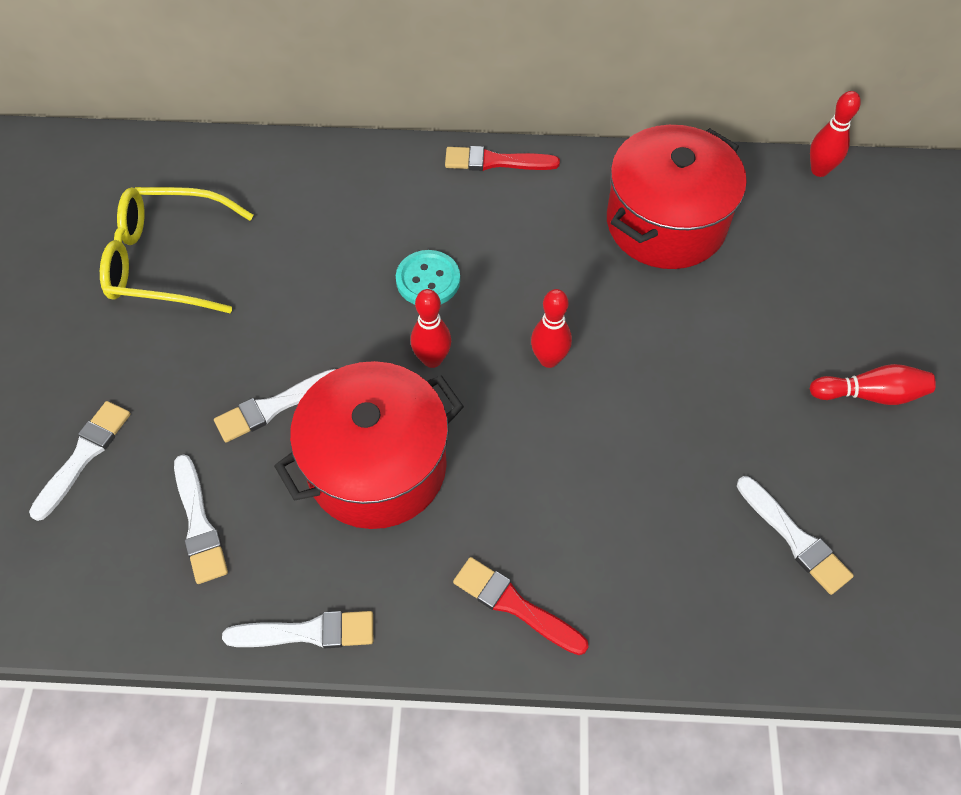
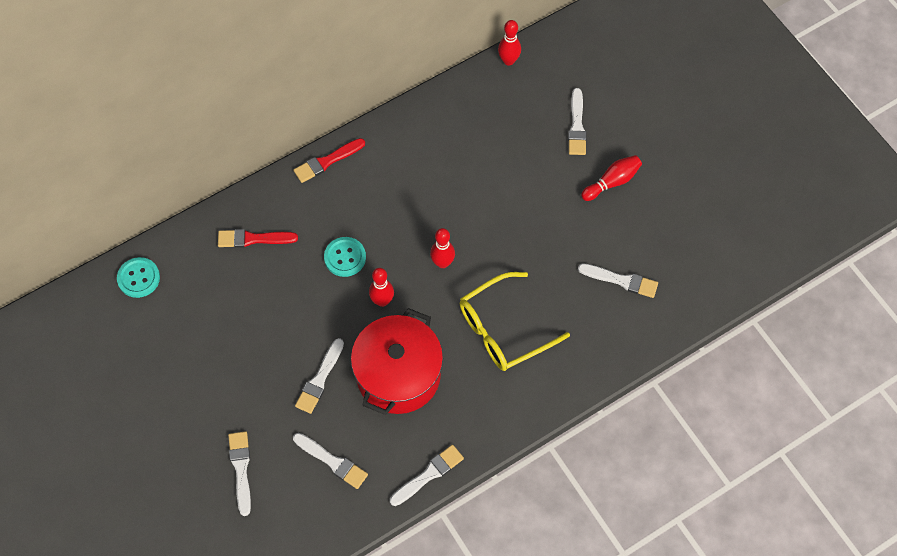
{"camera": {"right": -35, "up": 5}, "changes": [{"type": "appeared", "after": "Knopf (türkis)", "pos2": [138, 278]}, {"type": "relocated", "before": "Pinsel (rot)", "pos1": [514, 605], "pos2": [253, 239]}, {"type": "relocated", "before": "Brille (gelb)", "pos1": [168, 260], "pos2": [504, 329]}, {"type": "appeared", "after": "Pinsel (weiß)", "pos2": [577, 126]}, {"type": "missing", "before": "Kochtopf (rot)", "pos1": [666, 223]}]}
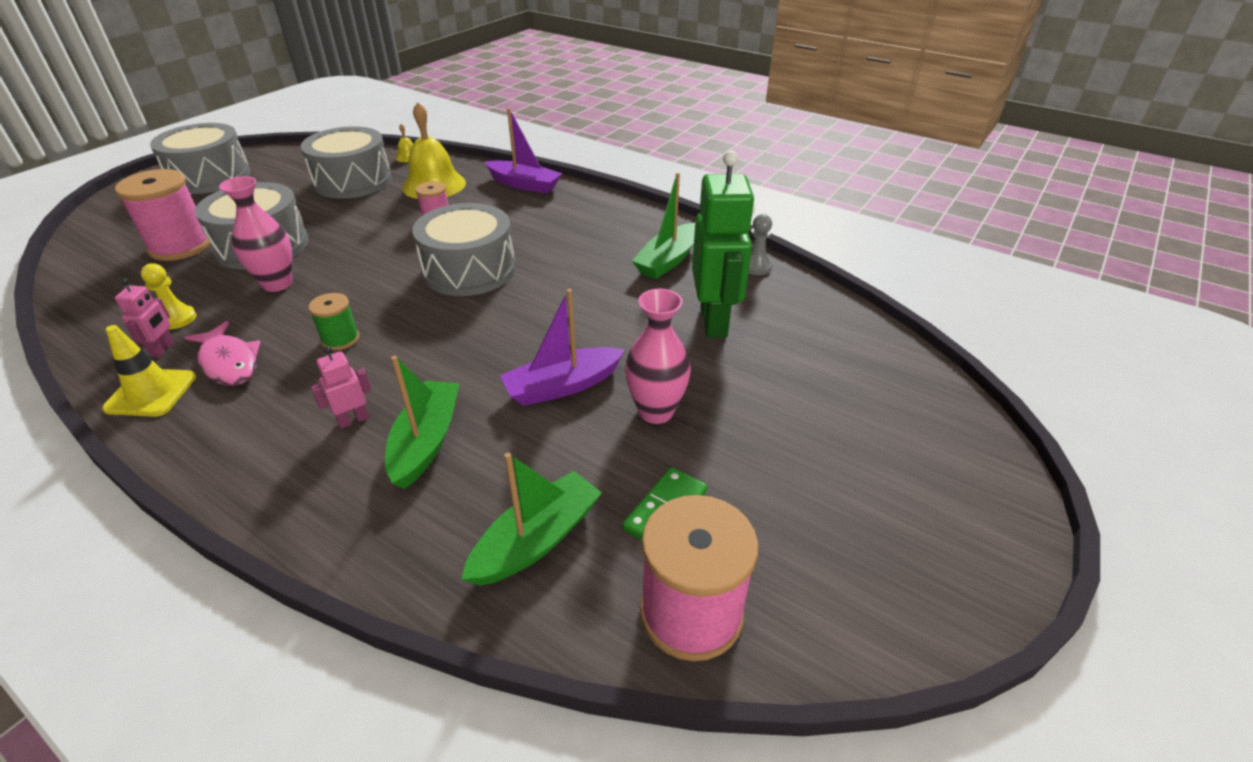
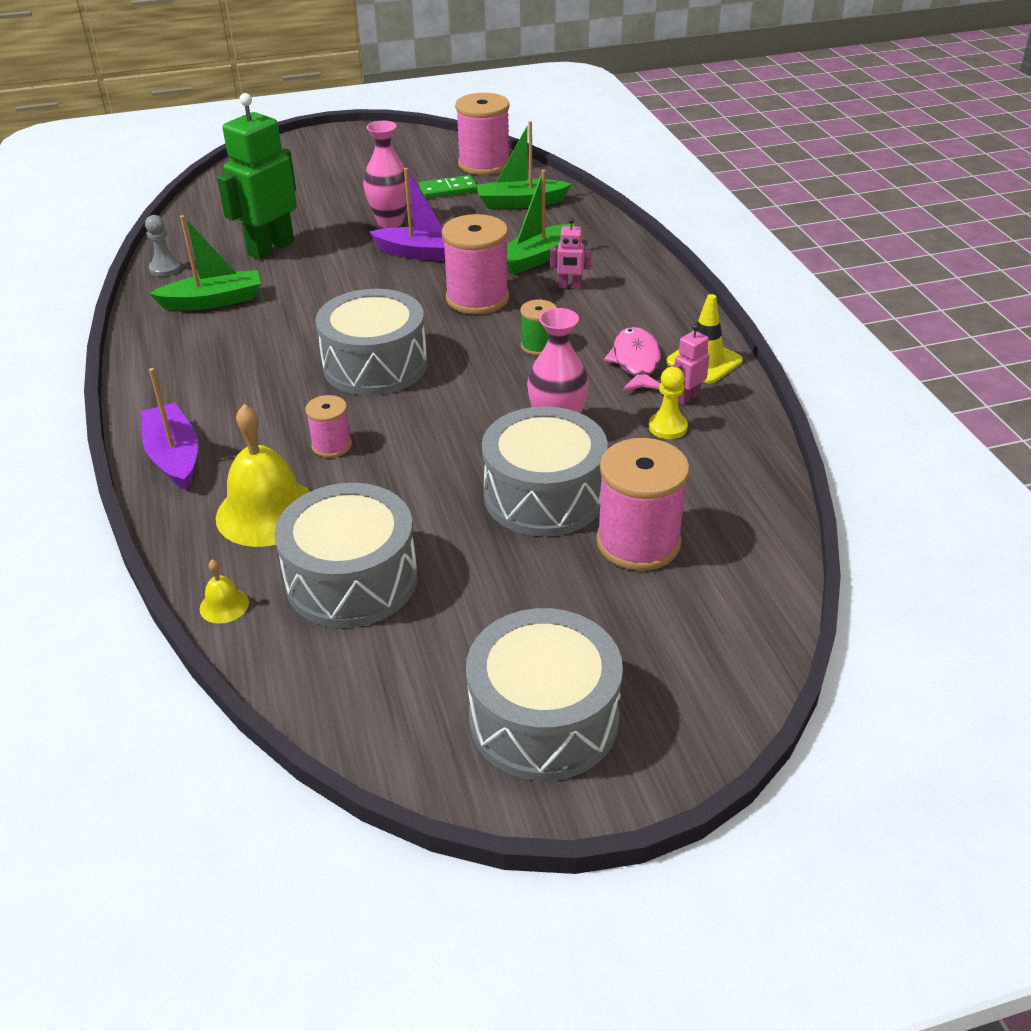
{"camera": {"right": -140, "up": 0}, "changes": [{"type": "appeared", "after": "Garnrolle (rosa)", "pos2": [477, 298]}]}
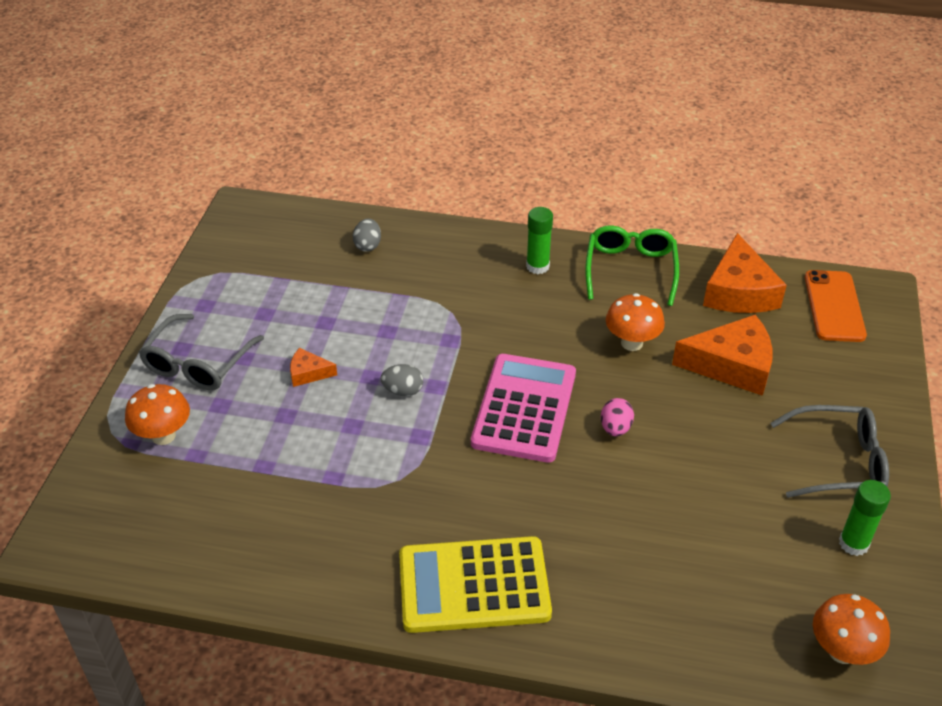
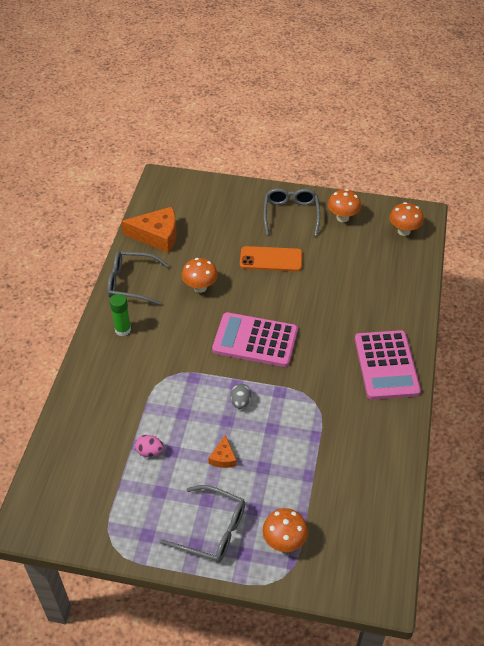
{"camera": {"right": -90, "up": 5}, "changes": [{"type": "colour", "before": "Brille (grün)", "after": "Brille (grau)", "pos1": [630, 270], "pos2": [132, 283]}, {"type": "relocated", "before": "Ei (rosa)", "pos1": [615, 428], "pos2": [149, 452]}, {"type": "relocated", "before": "Handy (orange)", "pos1": [834, 306], "pos2": [271, 259]}, {"type": "exchanged", "before": "Klebestift (grün)", "after": "Pilz (orange)", "pos1": [853, 543], "pos2": [342, 218]}, {"type": "colour", "before": "Taschenrechner (gelb)", "after": "Taschenrechner (rosa)", "pos1": [474, 585], "pos2": [386, 365]}, {"type": "missing", "before": "Ei (grau)", "pos1": [368, 245]}, {"type": "missing", "before": "Käse (orange)", "pos1": [732, 365]}]}
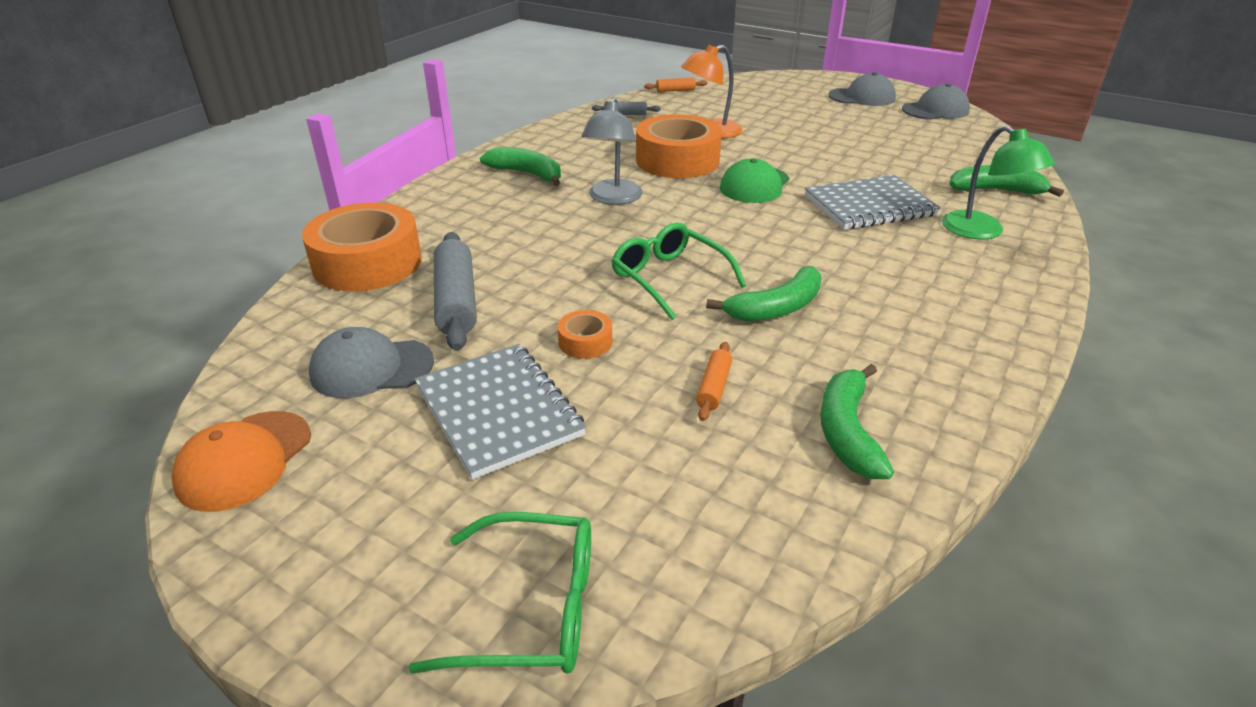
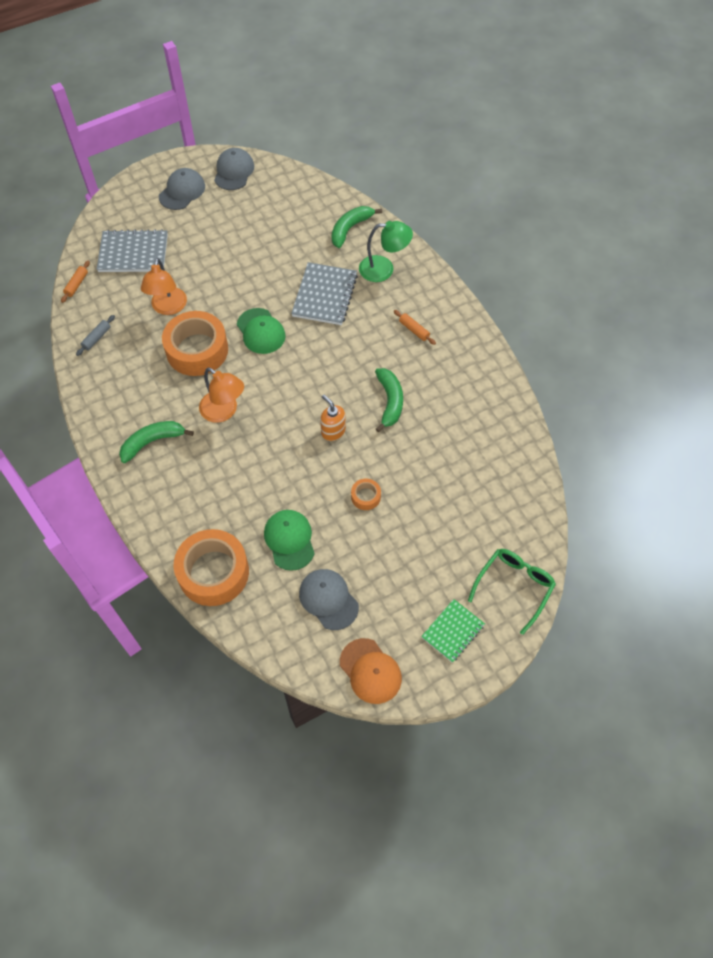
{"camera": {"right": -60, "up": 25}, "changes": [{"type": "relocated", "before": "Notizbuch (grau)", "pos1": [499, 411], "pos2": [133, 253]}, {"type": "colour", "before": "Lampe (grau)", "after": "Lampe (orange)", "pos1": [613, 198], "pos2": [224, 411]}, {"type": "exchanged", "before": "Nudelholz (grau)", "after": "Kappe (grün)", "pos1": [456, 301], "pos2": [289, 540]}, {"type": "spun", "before": "Kappe (grau)", "pos1": [371, 368], "pos2": [328, 599], "turn": 120}, {"type": "exchanged", "before": "Brille (grün)", "after": "Seifenspender (orange)", "pos1": [669, 278], "pos2": [333, 431]}, {"type": "relocated", "before": "Nudelholz (orange)", "pos1": [714, 387], "pos2": [414, 330]}, {"type": "appeared", "after": "Notizbuch (grün)", "pos2": [453, 631]}, {"type": "missing", "before": "Banane (grün)", "pos1": [847, 431]}]}
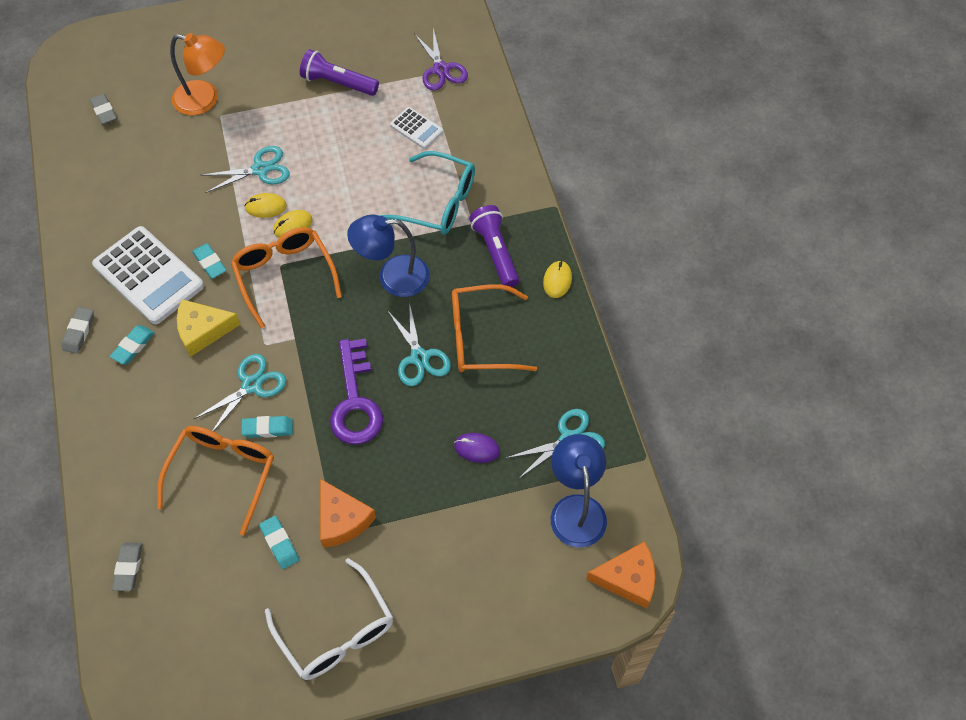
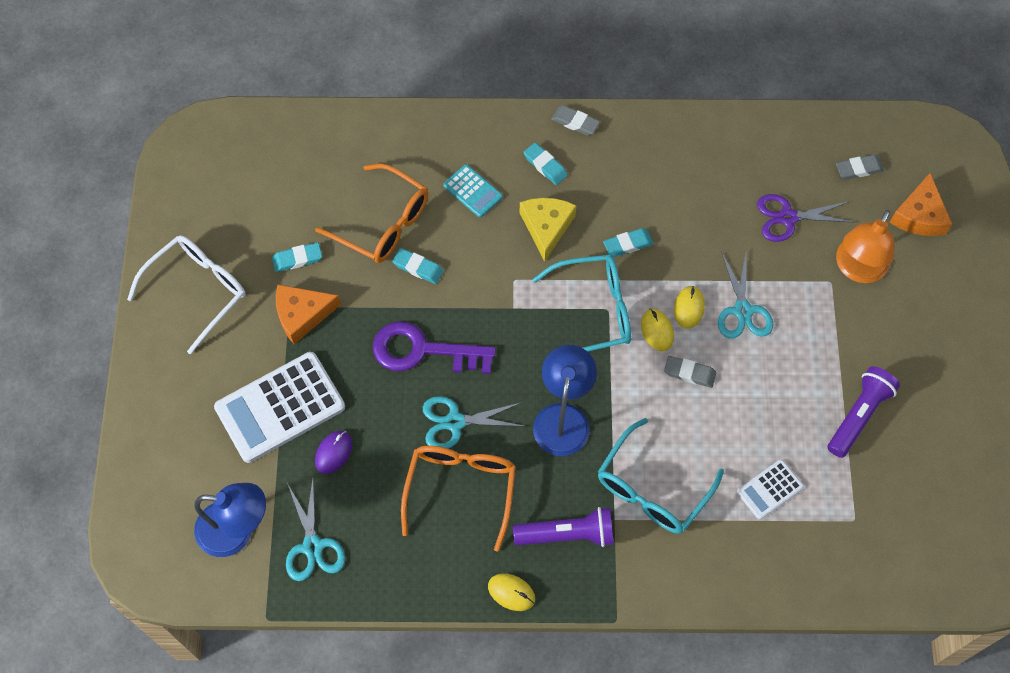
{"camera": {"right": 105, "up": 5}, "changes": [{"type": "spun", "before": "Brille (weiß)", "pos1": [336, 632], "pos2": [198, 290], "turn": 150}, {"type": "relocated", "before": "Taschenrechner (weiß)", "pos1": [148, 276], "pos2": [280, 407]}, {"type": "spun", "before": "Radiergummi (türkis)", "pos1": [267, 428], "pos2": [418, 268], "turn": -75}, {"type": "appeared", "after": "Taschenrechner (türkis)", "pos2": [473, 191]}, {"type": "colour", "before": "Brille (orange)", "after": "Brille (türkis)", "pos1": [284, 275], "pos2": [593, 311]}, {"type": "relocated", "before": "Radiergummi (grau)", "pos1": [128, 567], "pos2": [689, 373]}, {"type": "relocated", "before": "Schere (lila)", "pos1": [441, 69], "pos2": [788, 217]}, {"type": "relocated", "before": "Käse (orange)", "pos1": [628, 578], "pos2": [919, 215]}, {"type": "missing", "before": "Schere (türkis)", "pos1": [251, 385]}]}
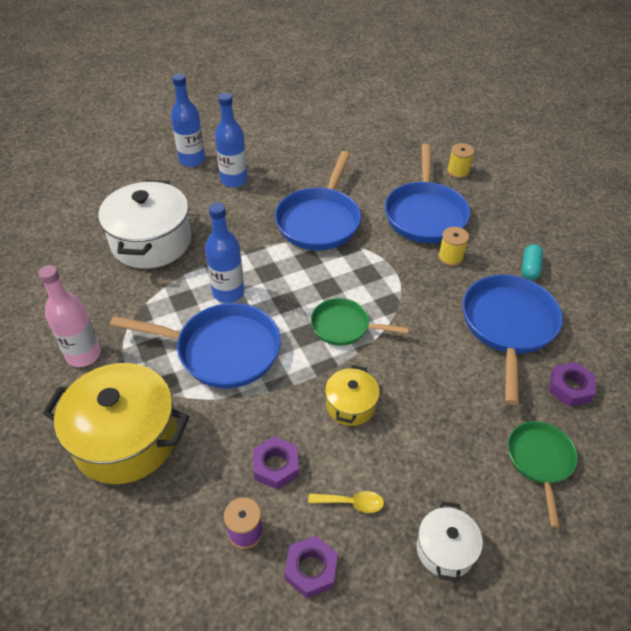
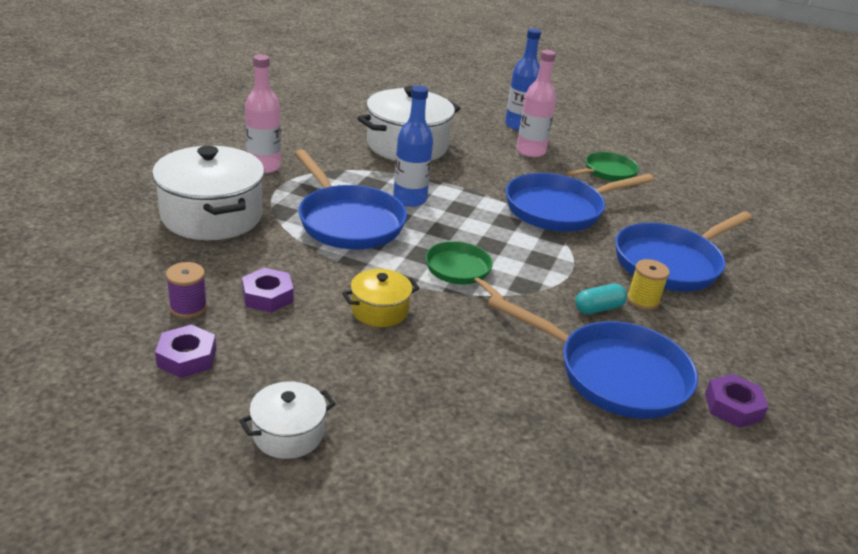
{"camera": {"right": 45, "up": -15}, "changes": [{"type": "colour", "before": "Kochtopf (gelb)", "after": "Kochtopf (weiß)", "pos1": [125, 439], "pos2": [212, 216]}, {"type": "spun", "before": "Pfanne (blau)", "pos1": [508, 326], "pos2": [614, 374], "turn": 60}, {"type": "colour", "before": "Flasche (blau)", "after": "Flasche (rosa)", "pos1": [234, 180], "pos2": [530, 151]}, {"type": "relocated", "before": "Pfanne (grün)", "pos1": [540, 461], "pos2": [607, 172]}, {"type": "relocated", "before": "Kapsel (türkis)", "pos1": [530, 268], "pos2": [598, 308]}, {"type": "relocated", "before": "Sechskantmutter (lila)", "pos1": [570, 388], "pos2": [733, 407]}, {"type": "missing", "before": "Löffel (gelb)", "pos1": [351, 503]}, {"type": "missing", "before": "Garnrolle (gelb)", "pos1": [458, 171]}]}
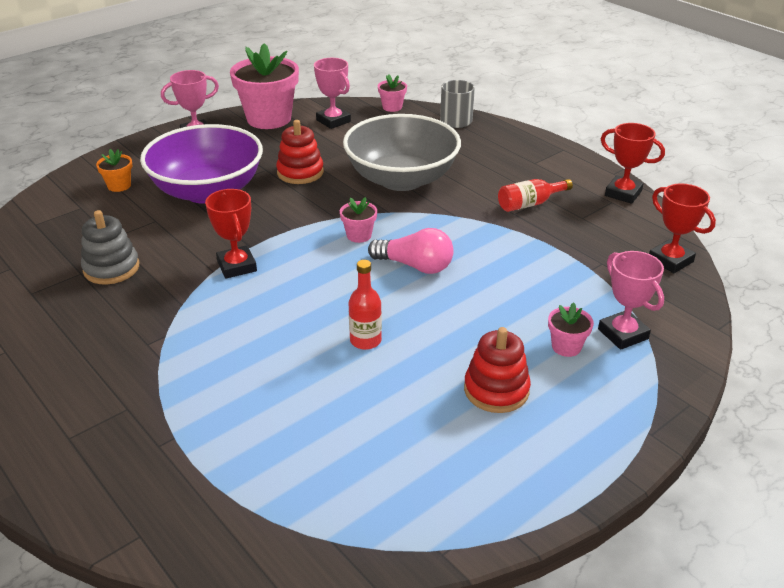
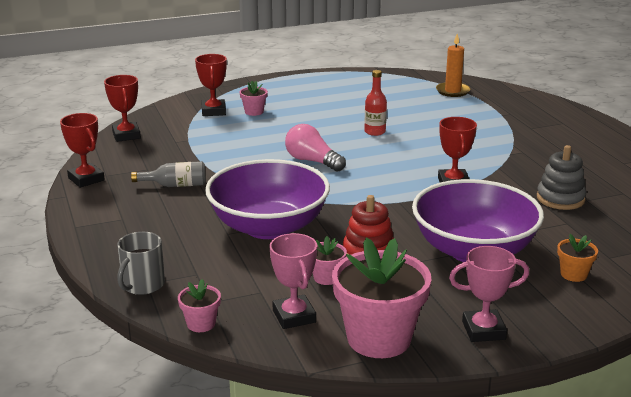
{"camera": {"right": -160, "up": -10}, "changes": [{"type": "colour", "before": "Flasche (rot)", "after": "Flasche (grau)", "pos1": [529, 204], "pos2": [176, 185]}, {"type": "colour", "before": "Pokal (rosa)", "after": "Pokal (rot)", "pos1": [622, 334], "pos2": [213, 111]}, {"type": "colour", "before": "Schüssel (grau)", "after": "Schüssel (lila)", "pos1": [401, 179], "pos2": [268, 227]}, {"type": "relocated", "before": "Blumentopf (rosa)", "pos1": [359, 235], "pos2": [326, 277]}, {"type": "appeared", "after": "Kerze (orange)", "pos2": [452, 91]}, {"type": "missing", "before": "Stapelspielzeug (rot)", "pos1": [496, 390]}]}
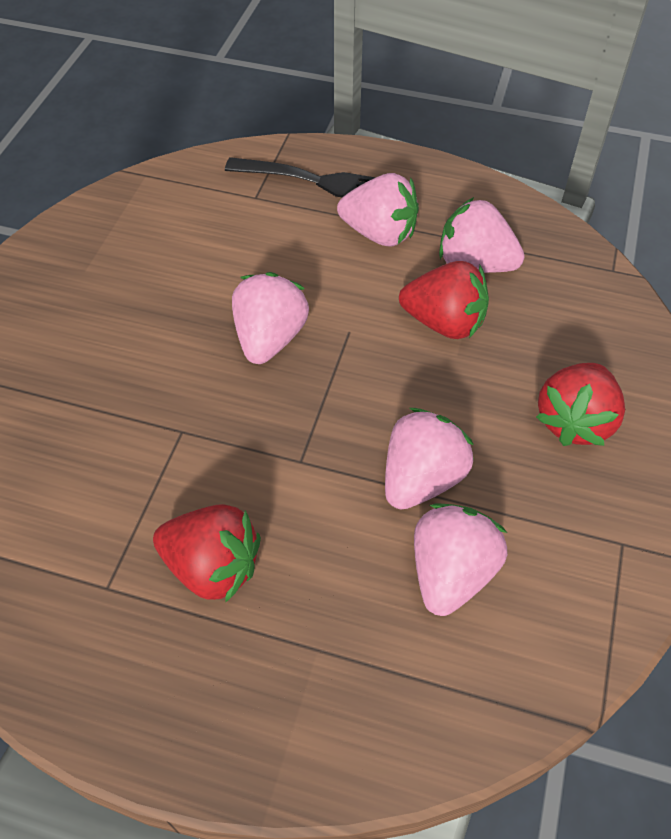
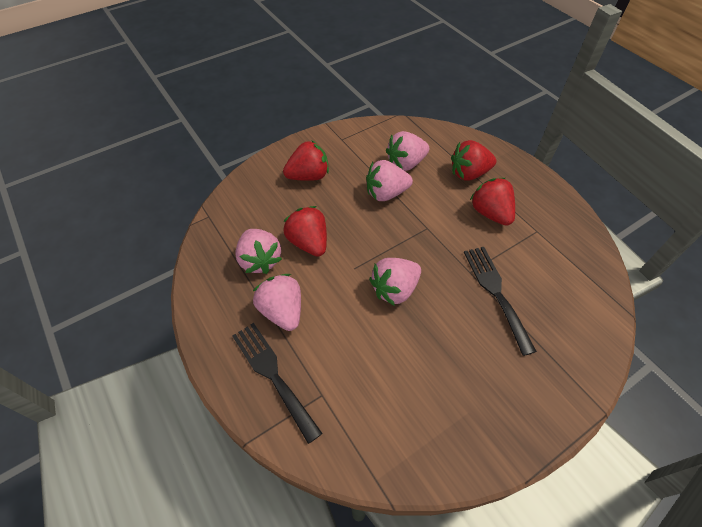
{"camera": {"right": -140, "up": 0}, "changes": [{"type": "appeared", "after": "Erdbeere (rot)", "pos2": [469, 173]}, {"type": "appeared", "after": "Gabel (schwarz)", "pos2": [496, 292]}]}
